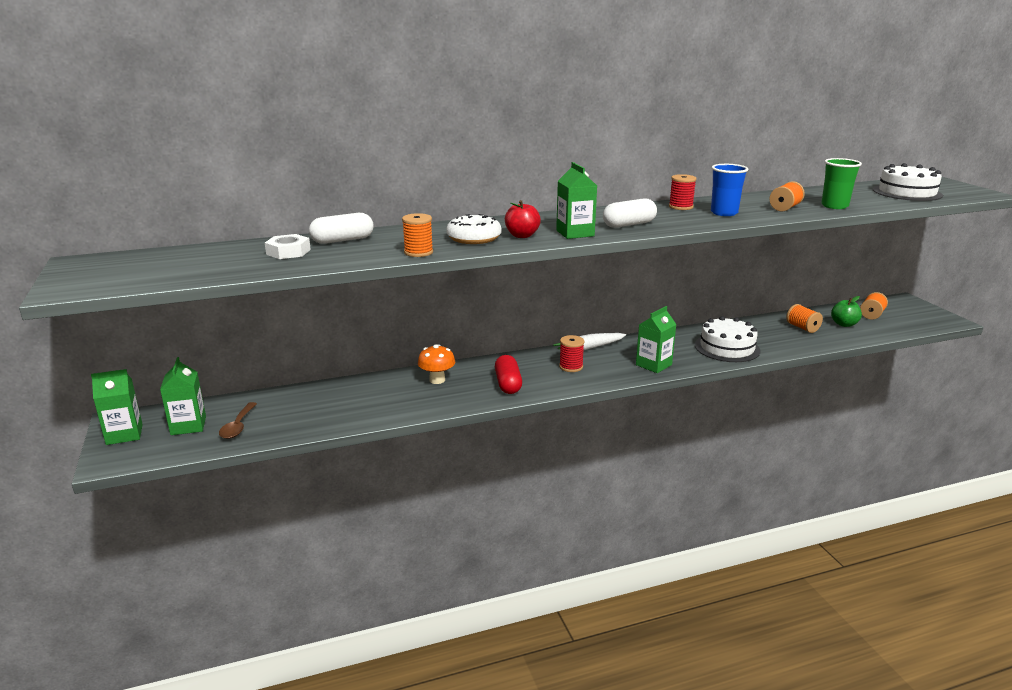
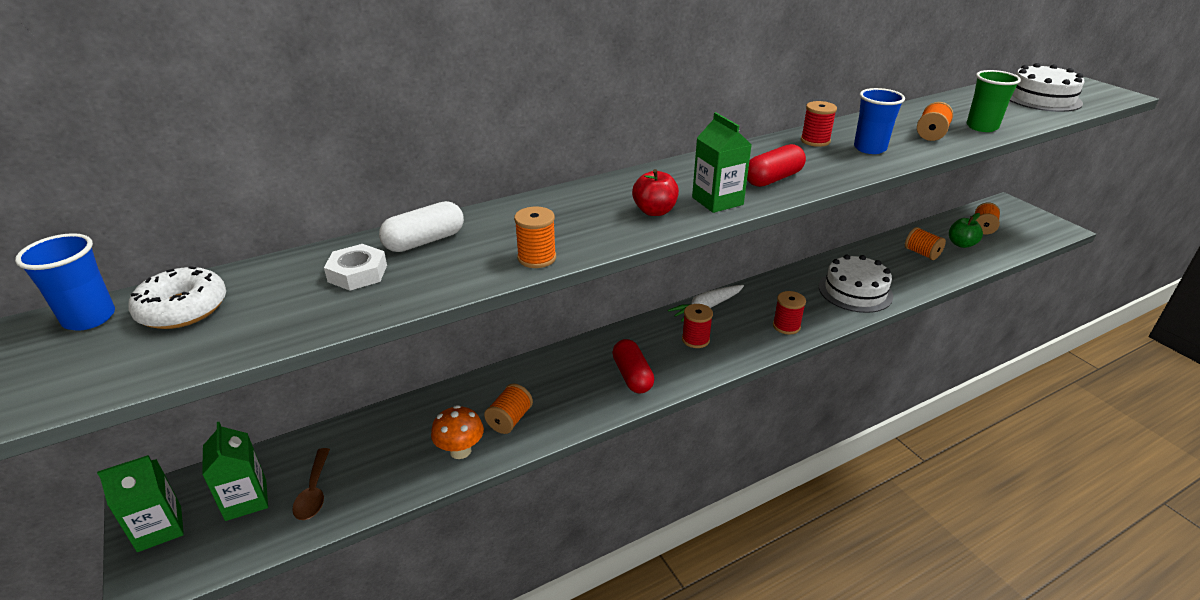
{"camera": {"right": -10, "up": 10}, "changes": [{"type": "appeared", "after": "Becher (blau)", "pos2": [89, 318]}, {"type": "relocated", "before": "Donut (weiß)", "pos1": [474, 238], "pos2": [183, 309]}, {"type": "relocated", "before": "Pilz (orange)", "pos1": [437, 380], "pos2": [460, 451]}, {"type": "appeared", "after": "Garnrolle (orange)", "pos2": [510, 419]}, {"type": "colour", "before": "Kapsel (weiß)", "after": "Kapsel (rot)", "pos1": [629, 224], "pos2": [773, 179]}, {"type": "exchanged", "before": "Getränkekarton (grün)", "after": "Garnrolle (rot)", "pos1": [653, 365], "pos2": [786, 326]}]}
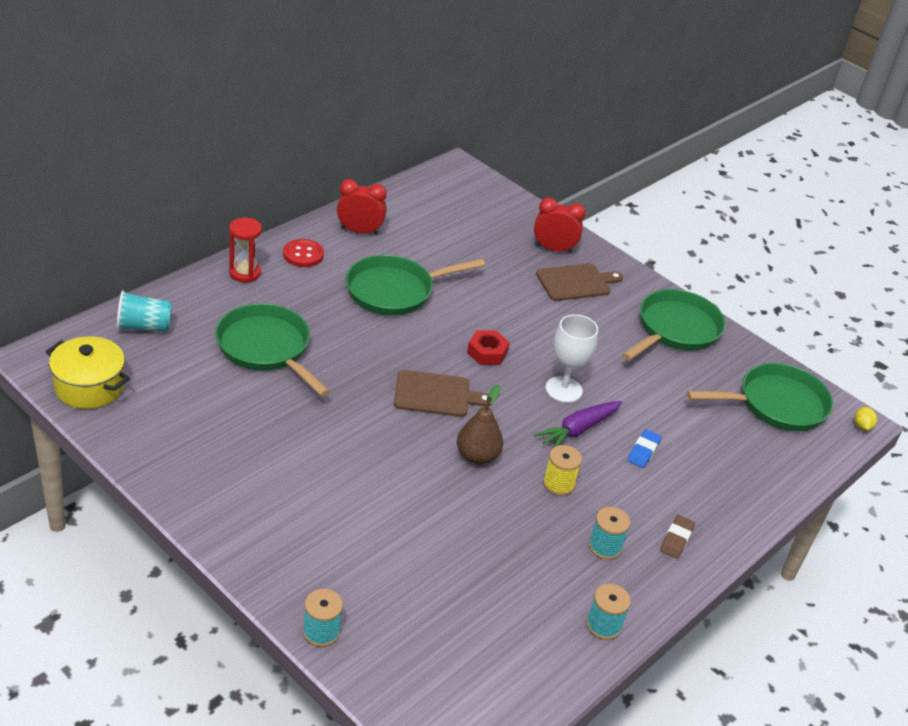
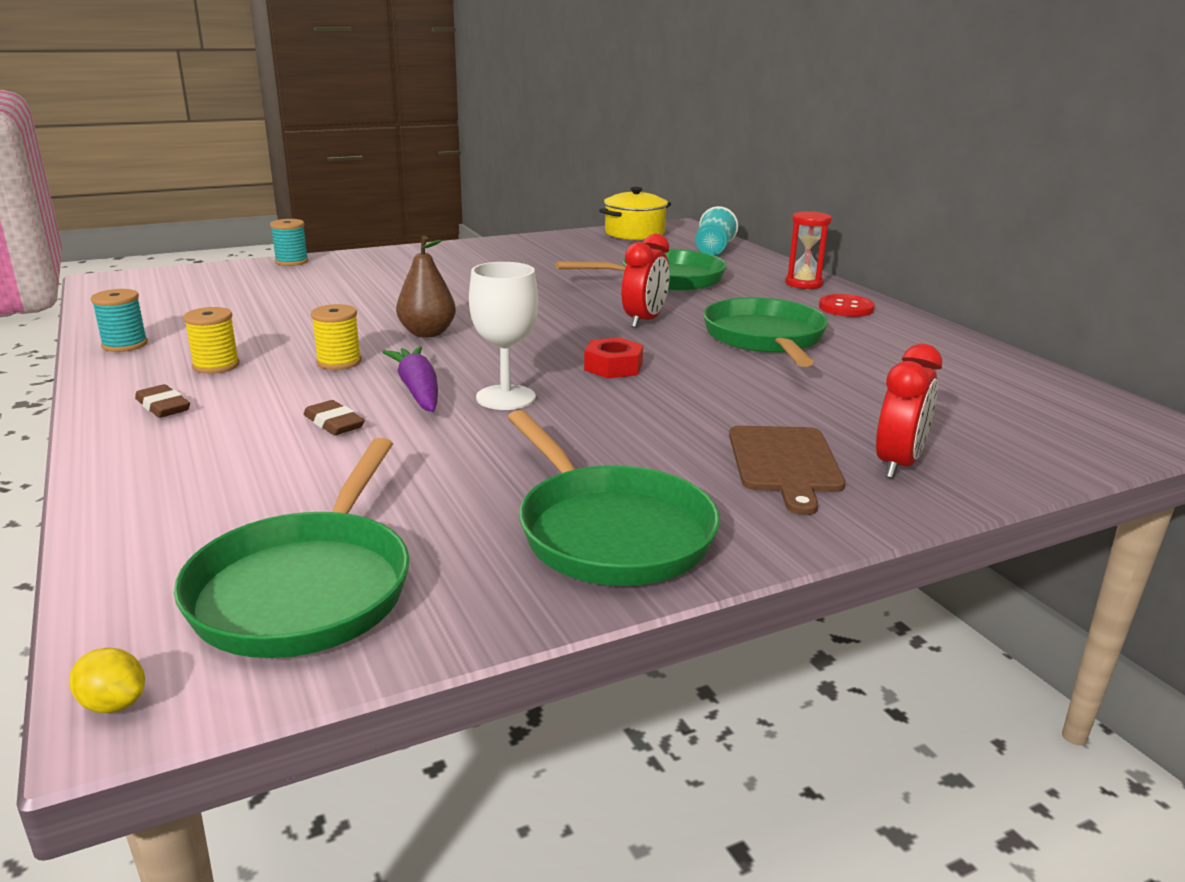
{"camera": {"right": 115, "up": -15}, "changes": [{"type": "colour", "before": "Garnrolle (türkis)", "after": "Garnrolle (gelb)", "pos1": [605, 547], "pos2": [216, 366]}, {"type": "colour", "before": "Radiergummi (blau)", "after": "Radiergummi (braun)", "pos1": [643, 451], "pos2": [334, 423]}, {"type": "relocated", "before": "Wecker (rot)", "pos1": [359, 231], "pos2": [644, 321]}, {"type": "missing", "before": "Schneidebrett (braun)", "pos1": [436, 394]}]}
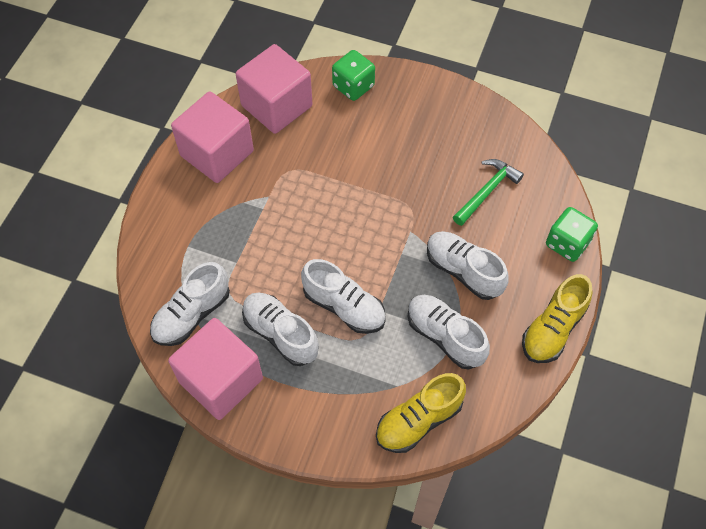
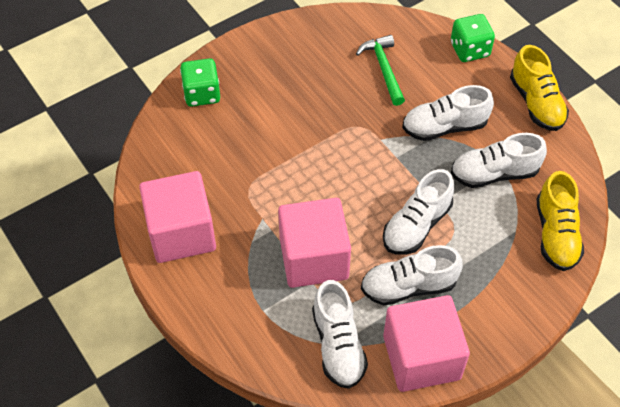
{"camera": {"right": -55, "up": -5}, "changes": [{"type": "relocated", "before": "Kubus (rosa)", "pos1": [276, 106], "pos2": [314, 258]}, {"type": "spun", "before": "Schuh (weiß)", "pos1": [344, 307], "pos2": [416, 225], "turn": 150}]}
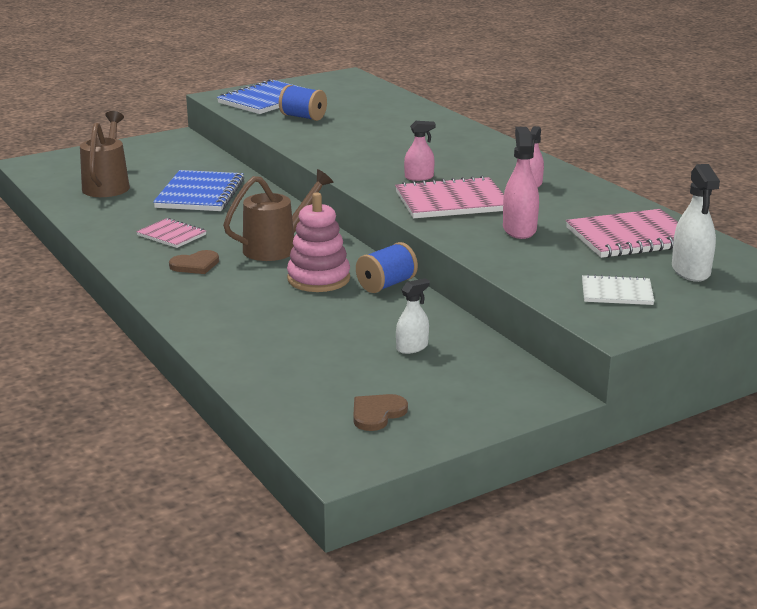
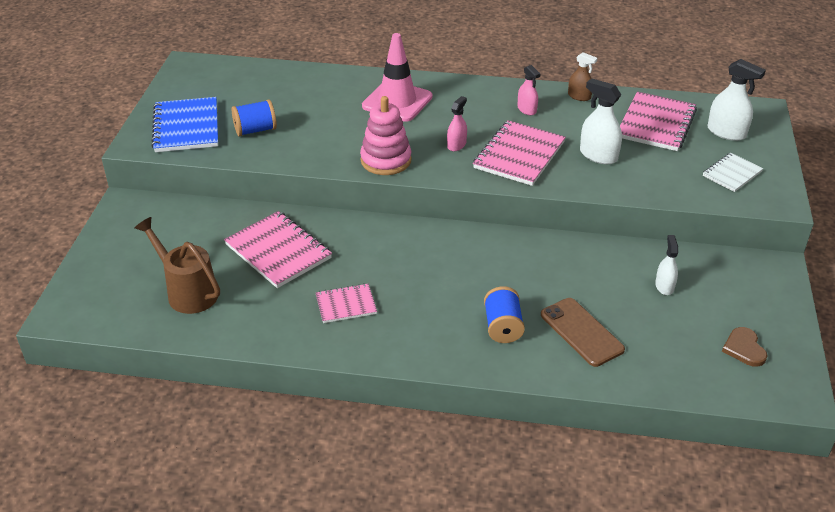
{"camera": {"right": -50, "up": 15}, "changes": [{"type": "colour", "before": "Notizbuch (blau)", "after": "Notizbuch (rosa)", "pos1": [200, 194], "pos2": [278, 251]}, {"type": "relocated", "before": "Stapelspielzeug (rosa)", "pos1": [318, 279], "pos2": [386, 160]}, {"type": "appeared", "after": "Leitkegel (rosa)", "pos2": [397, 101]}, {"type": "relocated", "before": "Garnrolle (blau)", "pos1": [386, 285], "pos2": [502, 327]}, {"type": "appeared", "after": "Handy (braun)", "pos2": [581, 332]}, {"type": "appeared", "after": "Sprühflasche (braun)", "pos2": [579, 96]}, {"type": "colour", "before": "Sprühflasche (rosa)", "after": "Sprühflasche (weiß)", "pos1": [519, 229], "pos2": [598, 155]}, {"type": "missing", "before": "Herz (braun)", "pos1": [195, 265]}, {"type": "missing", "before": "Gießkanne (braun)", "pos1": [277, 247]}]}
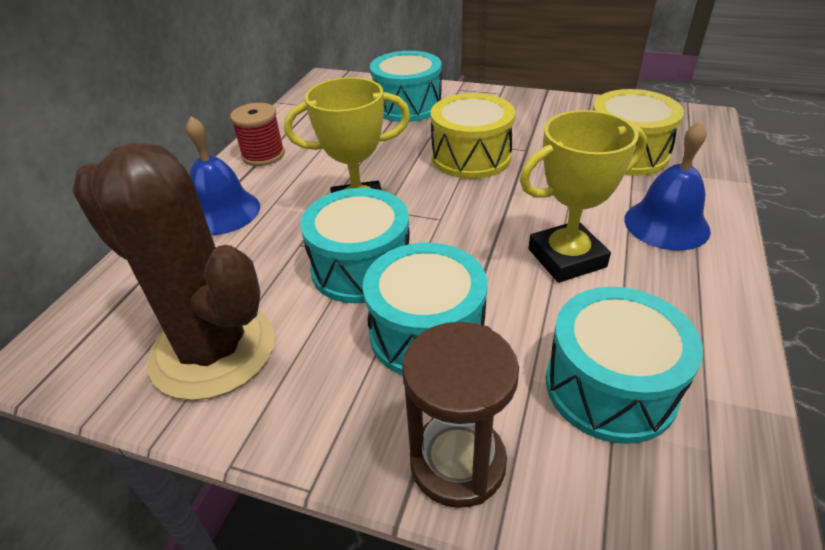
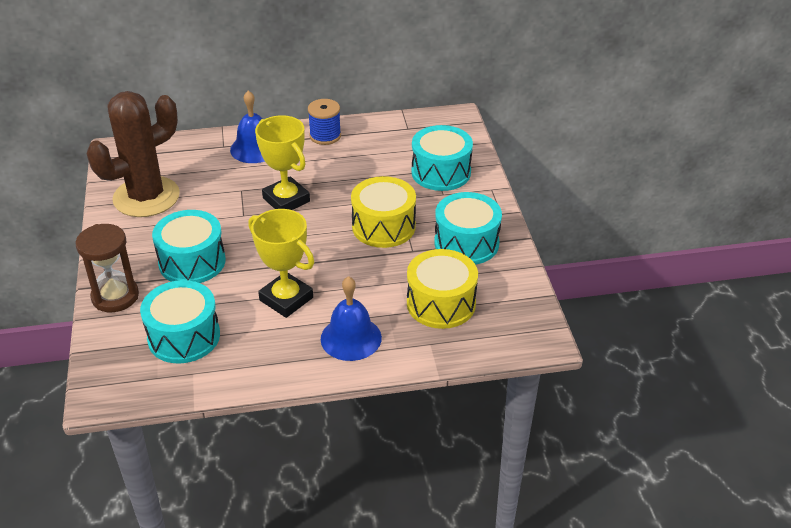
{"camera": {"right": 60, "up": 0}, "changes": [{"type": "spun", "before": "Kaktus (braun)", "pos1": [213, 350], "pos2": [146, 197], "turn": 45}, {"type": "colour", "before": "Garnrolle (rot)", "after": "Garnrolle (blau)", "pos1": [263, 155], "pos2": [325, 136]}, {"type": "relocated", "before": "Trommel (türkis)", "pos1": [361, 267], "pos2": [466, 243]}]}
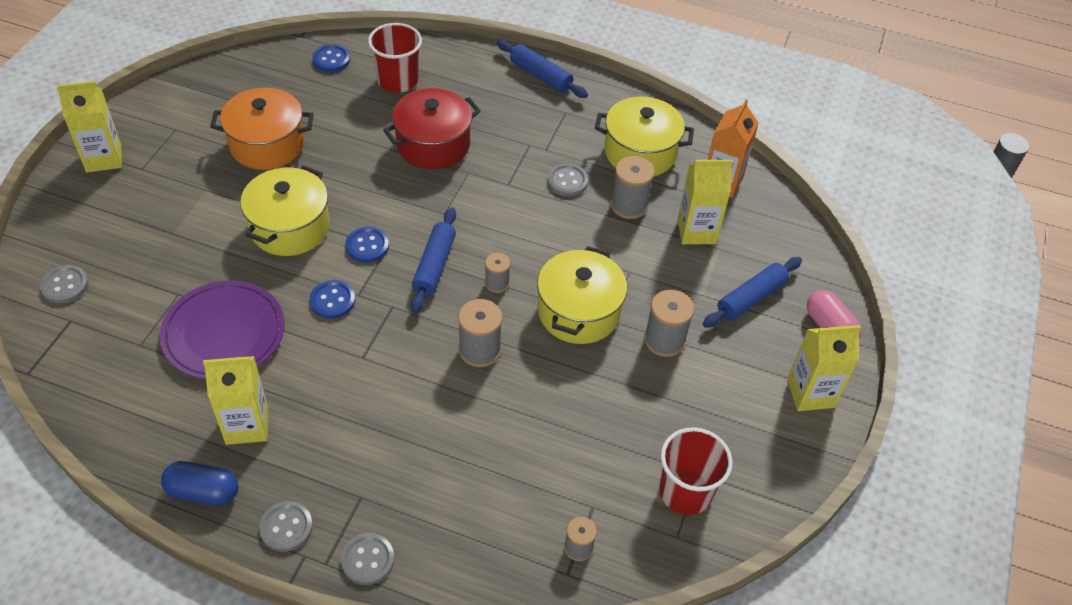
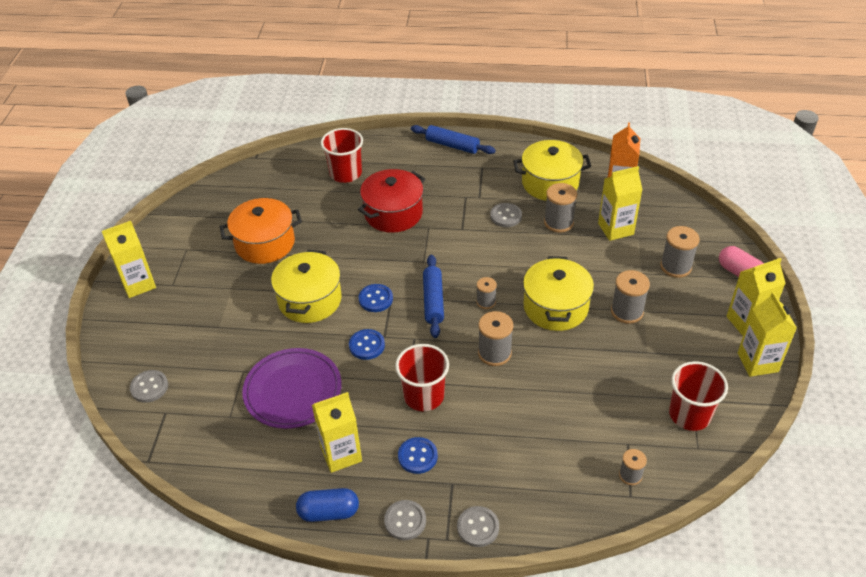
{"camera": {"right": -10, "up": -5}, "changes": [{"type": "appeared", "after": "Becher (rot)", "pos2": [424, 396]}, {"type": "relocated", "before": "Knopf (blau)", "pos1": [331, 59], "pos2": [417, 456]}, {"type": "exchanged", "before": "Nudelholz (blau)", "after": "Garnrolle (grau)", "pos1": [751, 298], "pos2": [676, 266]}, {"type": "appeared", "after": "Getränkekarton (gelb)", "pos2": [757, 362]}]}
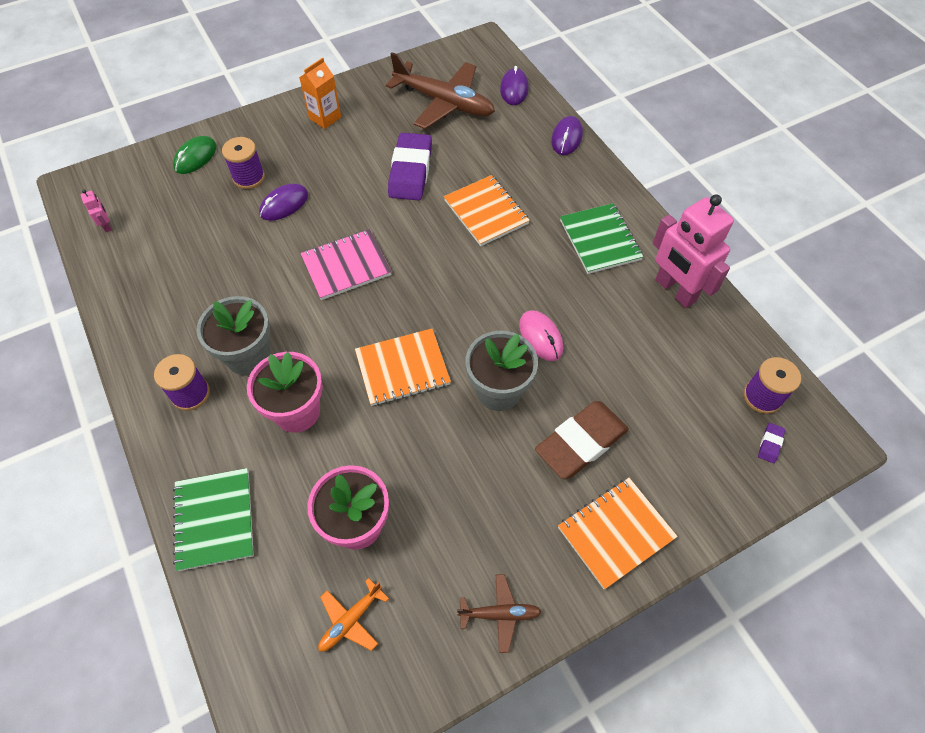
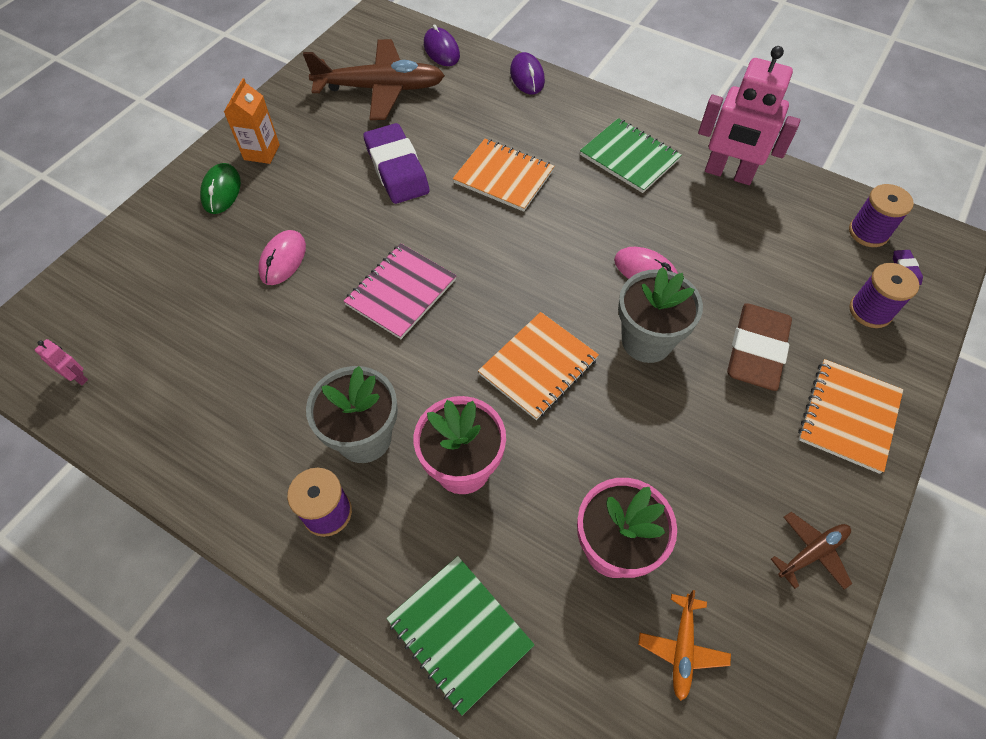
{"camera": {"right": -30, "up": 0}, "changes": [{"type": "relocated", "before": "Computermaus (grün)", "pos1": [195, 157], "pos2": [221, 191]}, {"type": "colour", "before": "Computermaus (lila)", "after": "Computermaus (rosa)", "pos1": [284, 204], "pos2": [283, 259]}, {"type": "relocated", "before": "Garnrolle (lila)", "pos1": [249, 177], "pos2": [870, 311]}]}
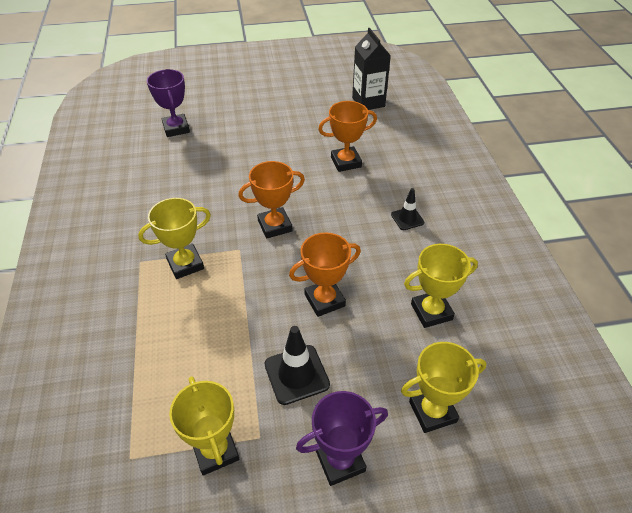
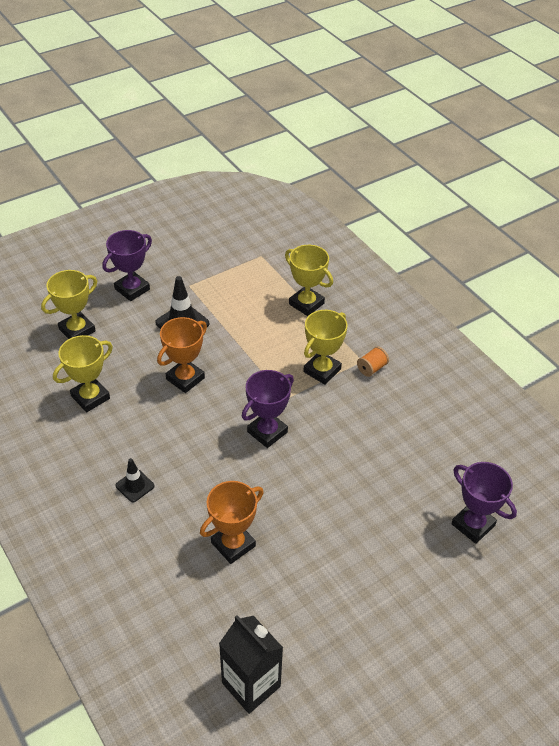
{"camera": {"right": 155, "up": 0}, "changes": [{"type": "colour", "before": "Pokal (orange)", "after": "Pokal (lila)", "pos1": [275, 226], "pos2": [267, 432]}, {"type": "relocated", "before": "Pokal (gelb)", "pos1": [215, 451], "pos2": [306, 304]}, {"type": "appeared", "after": "Garnrolle (orange)", "pos2": [371, 368]}]}
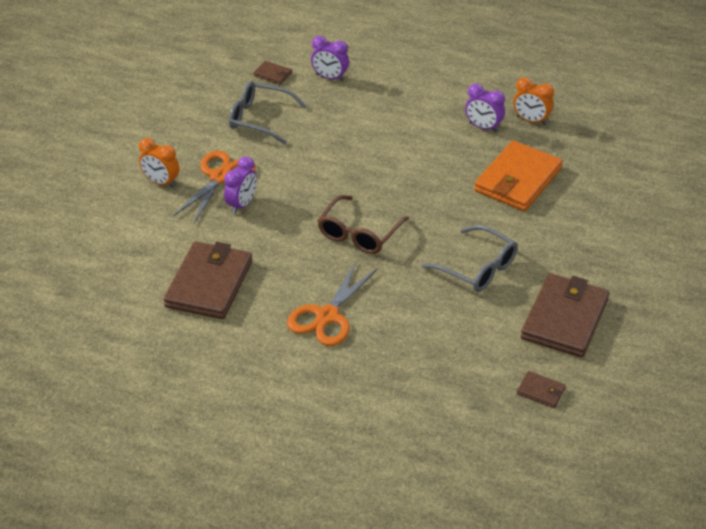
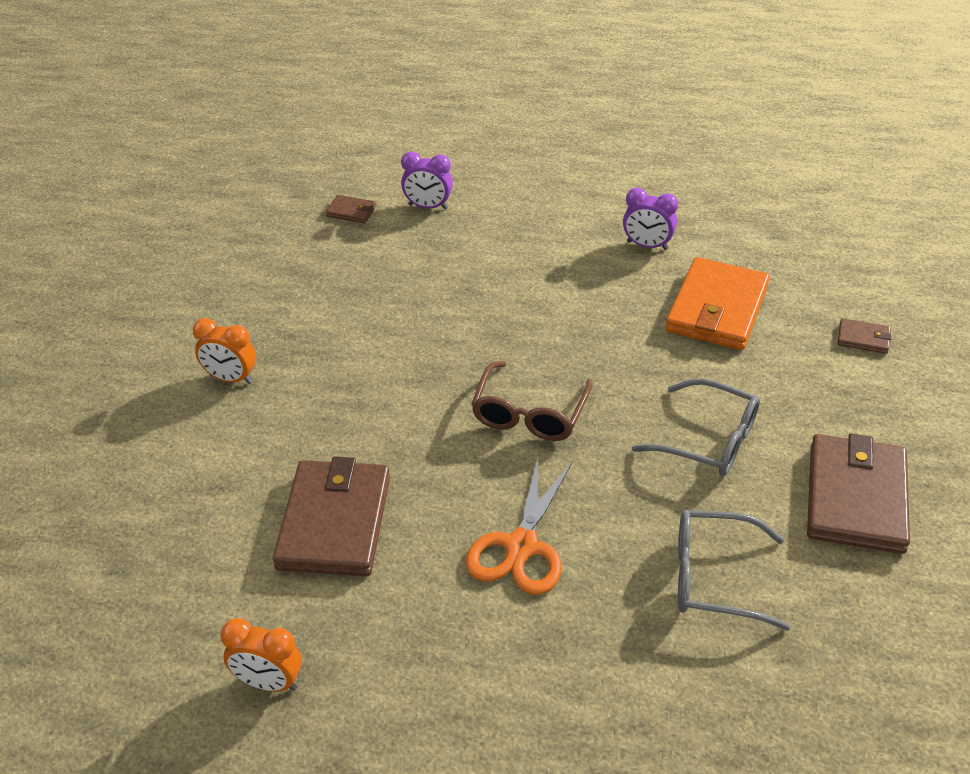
{"camera": {"right": -10, "up": 0}, "changes": [{"type": "relocated", "before": "Wecker (orange)", "pos1": [531, 120], "pos2": [268, 682]}, {"type": "relocated", "before": "Brille (grau)", "pos1": [259, 119], "pos2": [714, 578]}, {"type": "relocated", "before": "Geldbörse (braun)", "pos1": [541, 391], "pos2": [863, 338]}, {"type": "missing", "before": "Schere (orange)", "pos1": [220, 177]}, {"type": "missing", "before": "Wecker (lila)", "pos1": [242, 205]}]}
